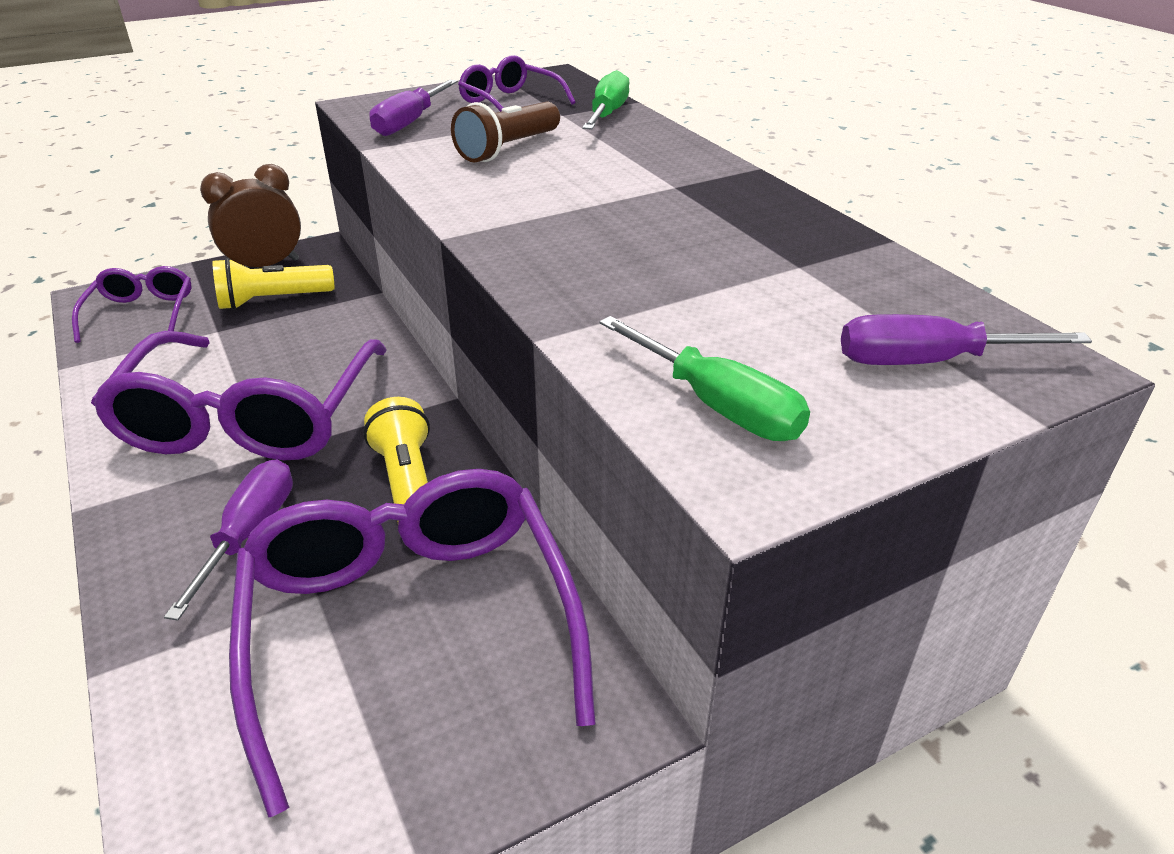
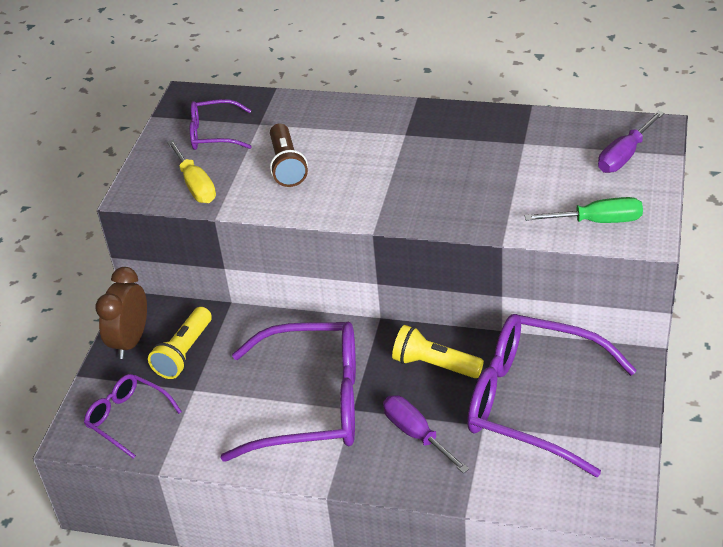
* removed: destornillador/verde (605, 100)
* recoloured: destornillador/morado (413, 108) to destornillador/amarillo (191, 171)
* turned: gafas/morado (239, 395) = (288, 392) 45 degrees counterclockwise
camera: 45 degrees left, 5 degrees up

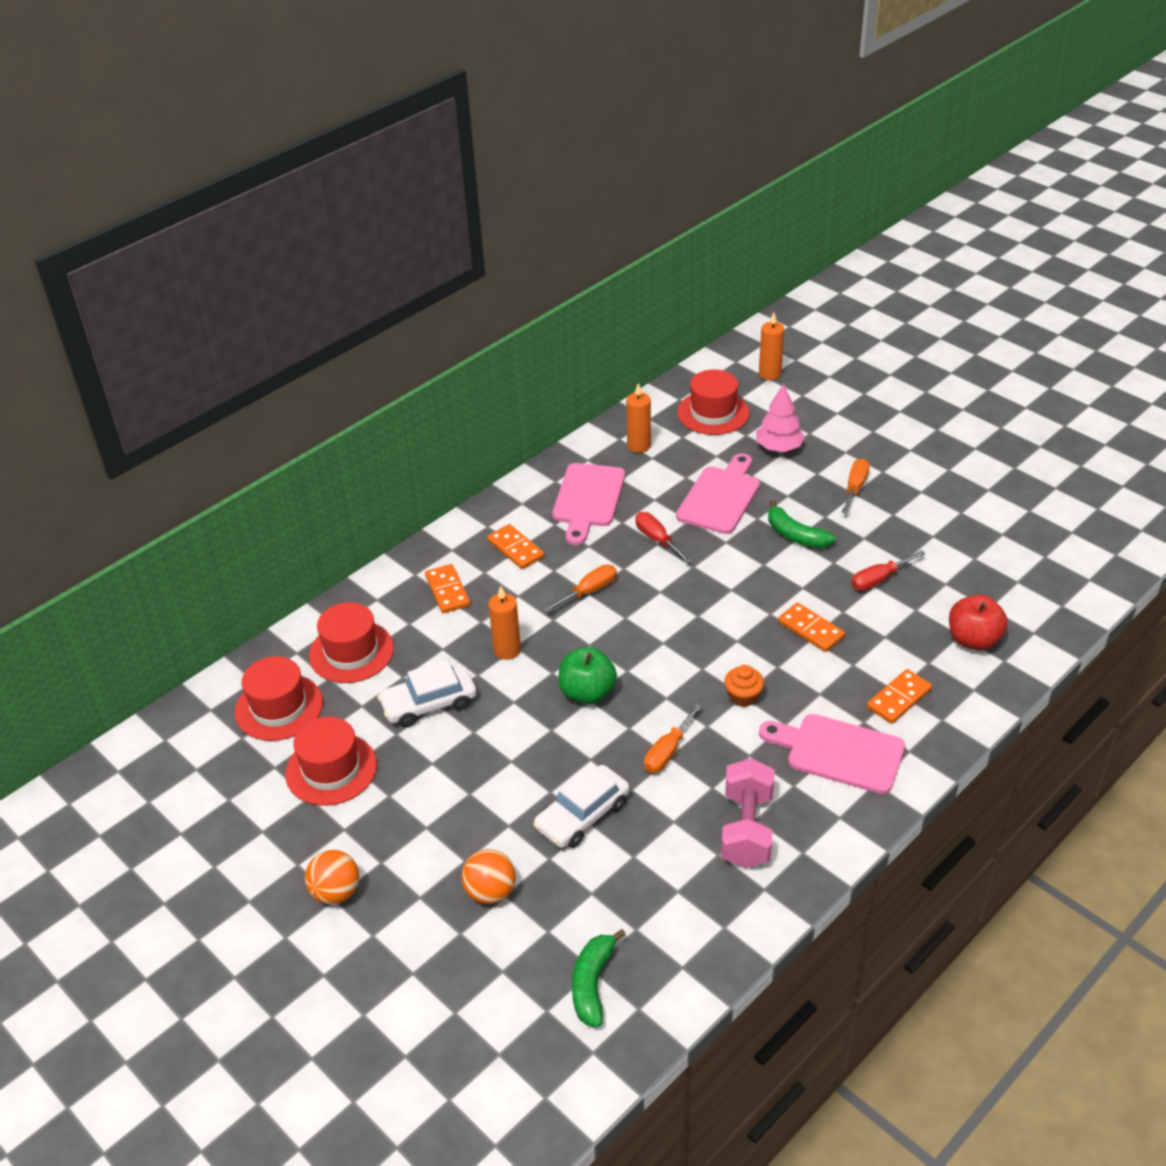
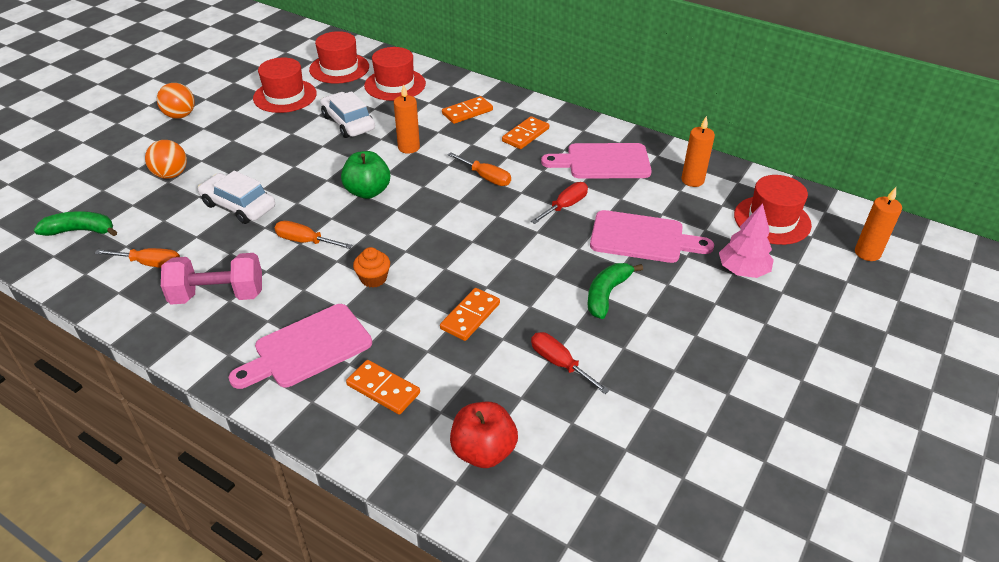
* moved: destornillador/naranja (855, 486) to (137, 258)
* turned: tabla de cortar/rosa (832, 754) = (300, 346) 135 degrees counterclockwise
camera: 75 degrees right, 0 degrees up

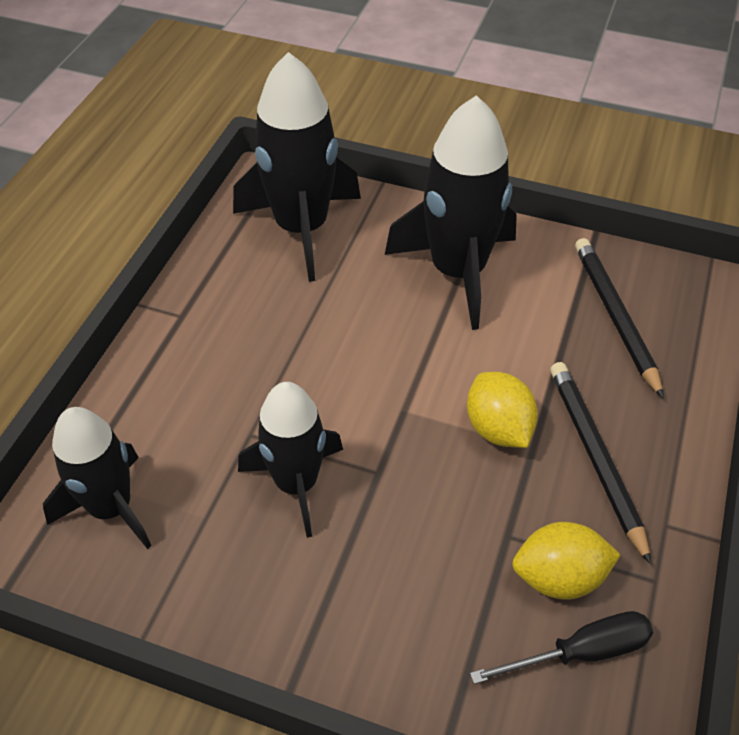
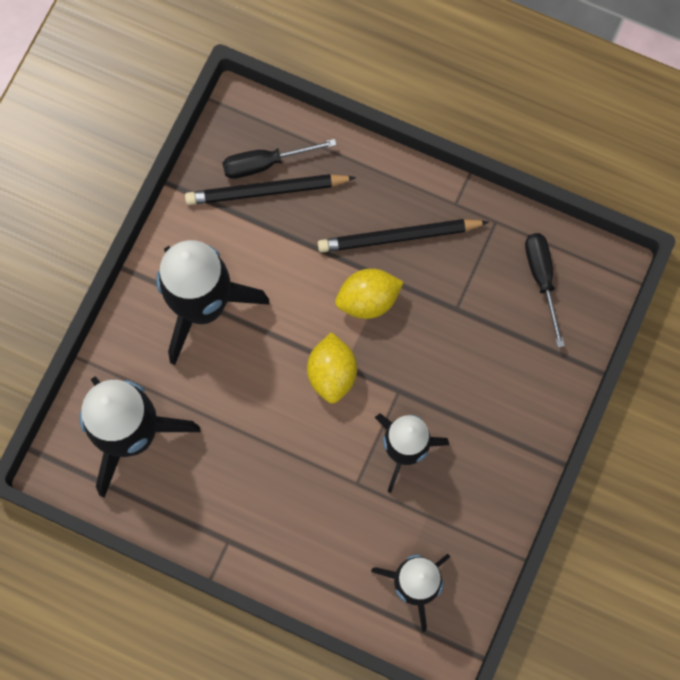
* moved: limón/amarillo (566, 561) to (332, 368)
* added: destornillador/negro (279, 159)
camera: 85 degrees left, 25 degrees up

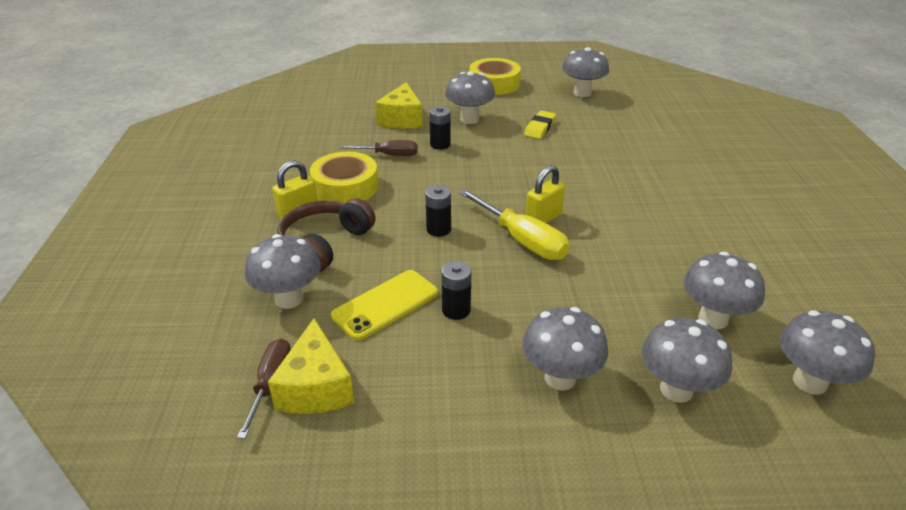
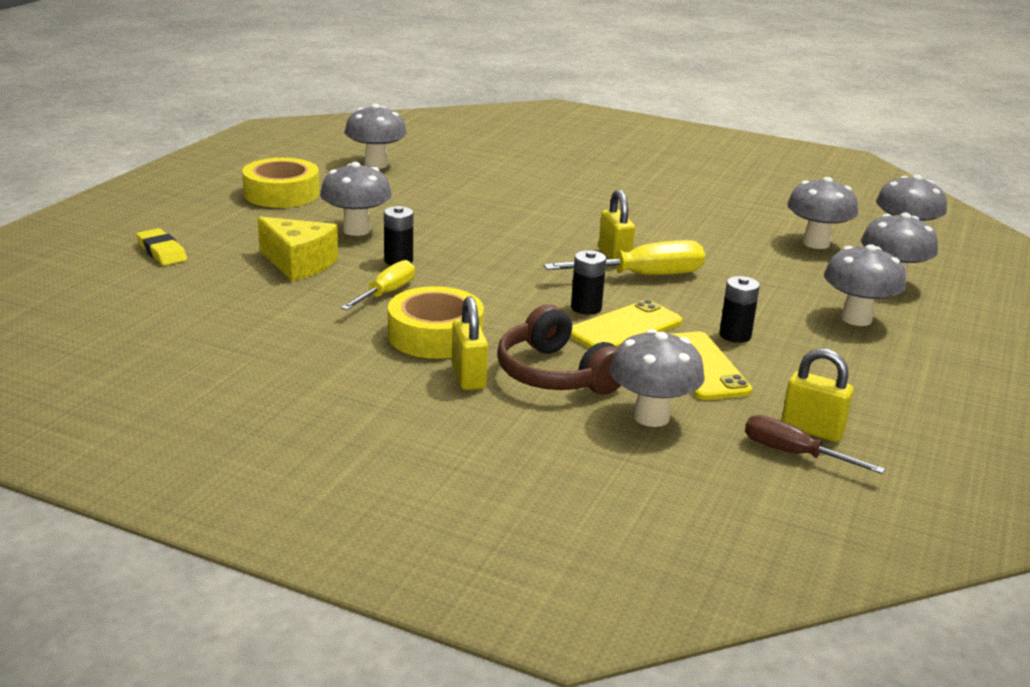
* moved: goma de borrar/amarillo (540, 125) to (161, 247)
* recoloured: destornillador/marrón (379, 148) to destornillador/amarillo (378, 285)
* replaced: queso/amarillo (311, 366) to candado/amarillo (817, 395)
* added: móvil/amarillo (626, 323)
camera: 65 degrees left, 10 degrees down

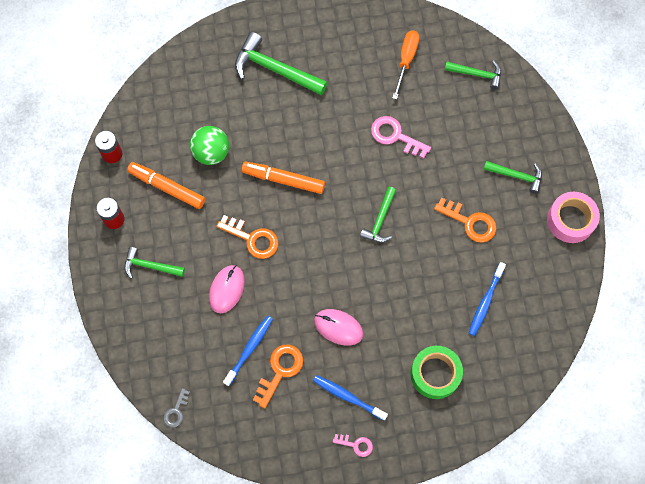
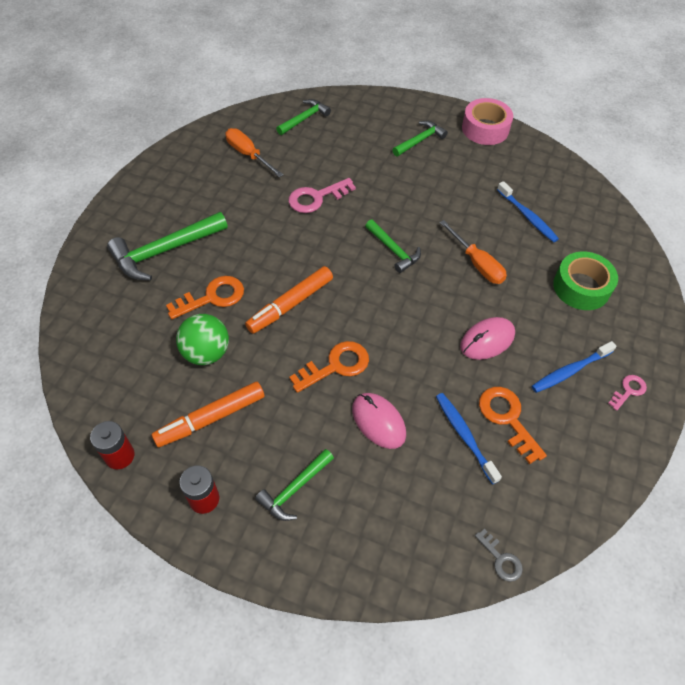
* moved: llave/naranja (465, 220) to (205, 297)
* added: destornillador/naranja (473, 252)
camera: 60 degrees left, 15 degrees down

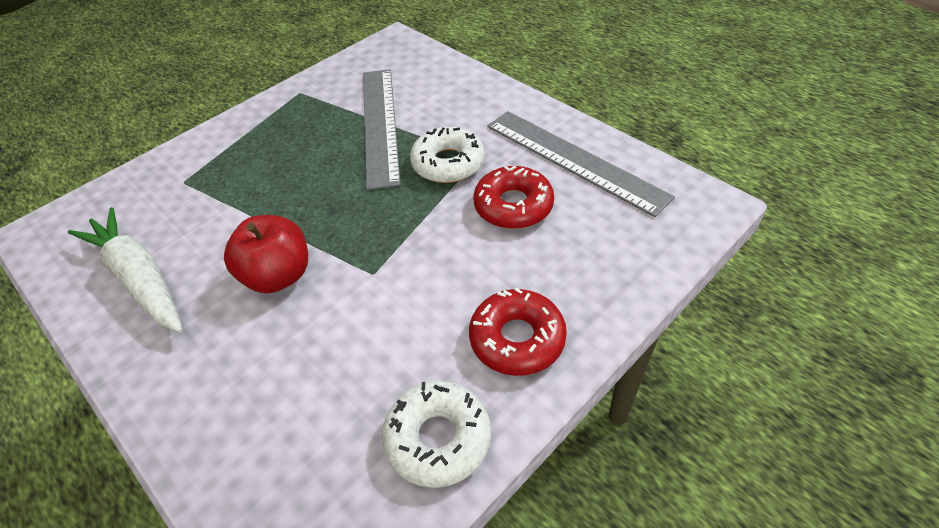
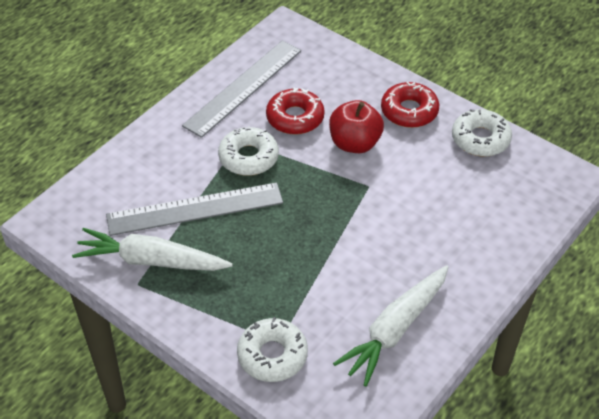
* moved: manzana/rojo (266, 254) to (356, 126)
* added: zanahoria/blanco (152, 249)
* added: rosquilla/blanco (272, 349)
camera: 100 degrees left, 0 degrees up

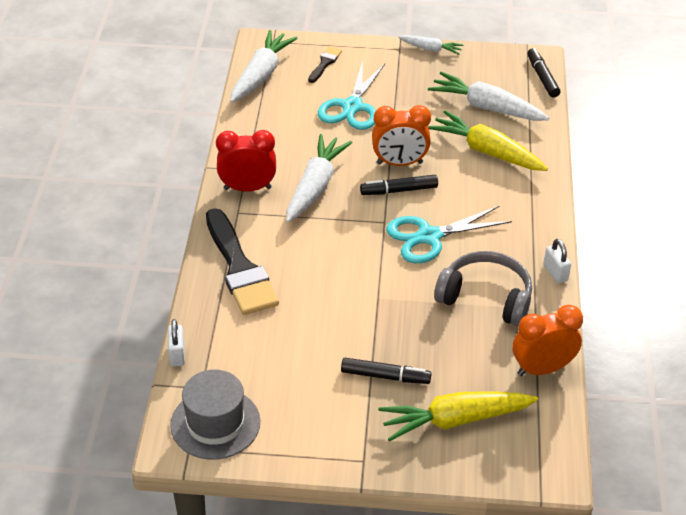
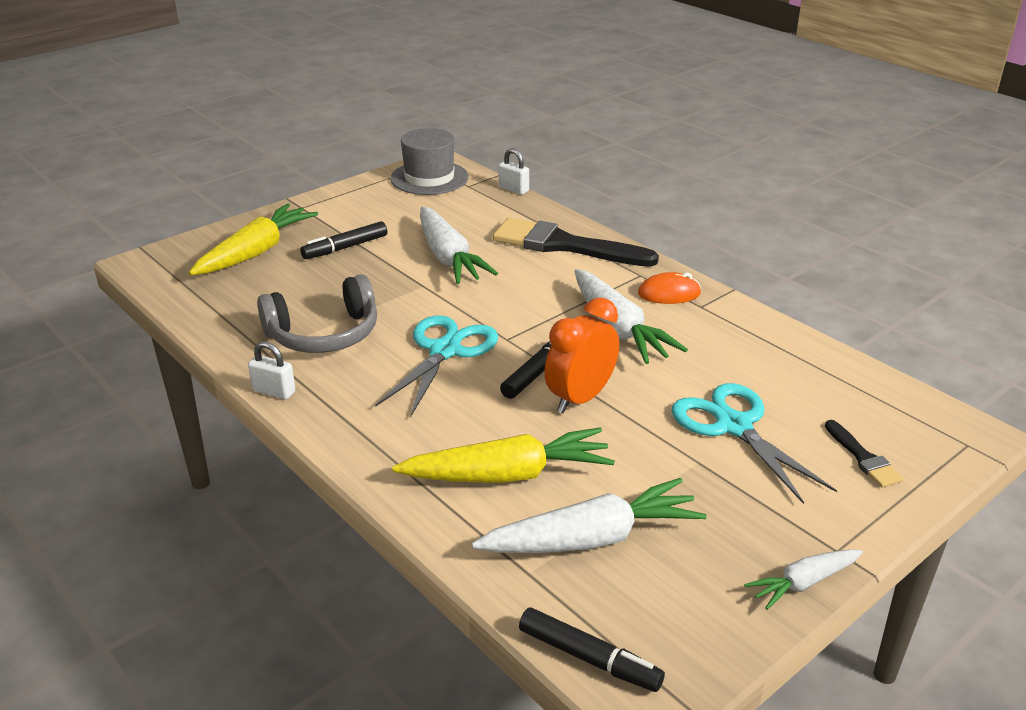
* moved: zanahoria/blanco (264, 66) to (459, 245)
* replaced: despertador/rojo (246, 161) to ratón/naranja (669, 288)
* removed: despertador/naranja (548, 340)
camera: 135 degrees right, 10 degrees down

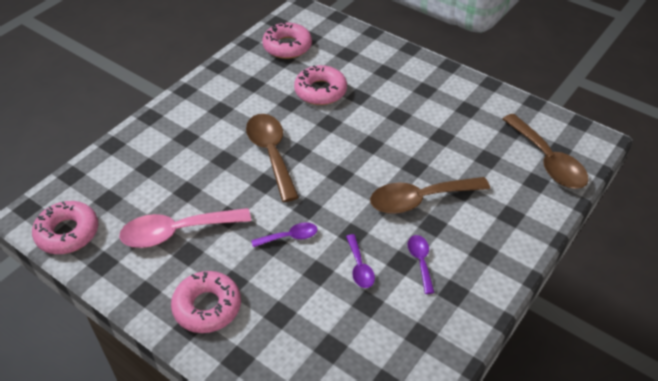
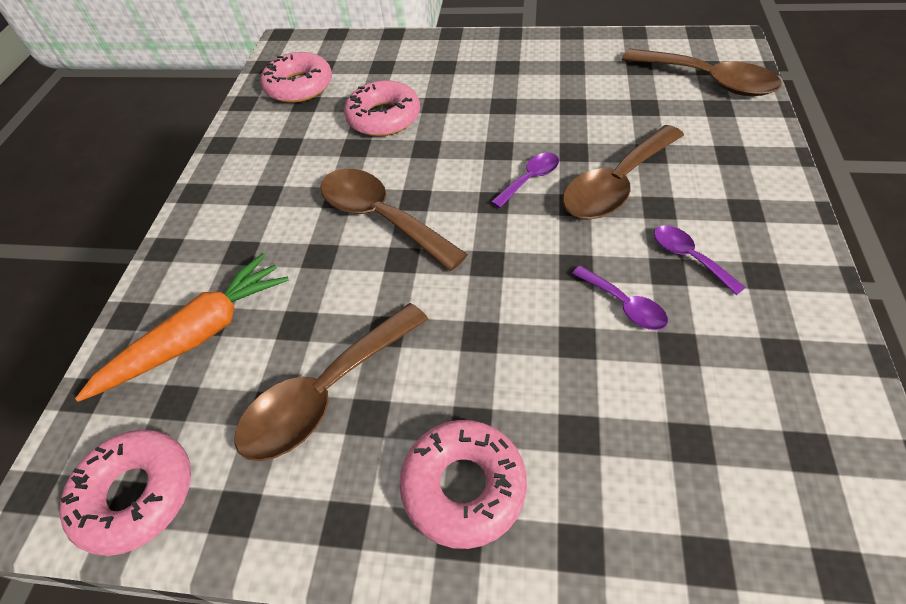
* recoloured: cuchara/rosa (185, 228) to cuchara/marrón (331, 382)
* moved: cuchara/morado (284, 234) to (525, 180)
* added: zanahoria/naranja (182, 327)
camera: 25 degrees left, 5 degrees up

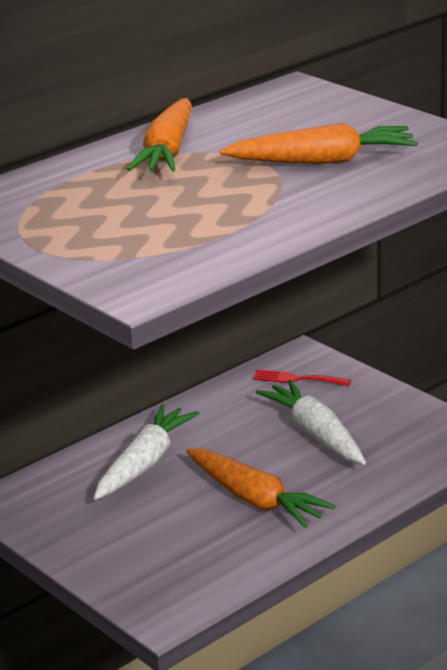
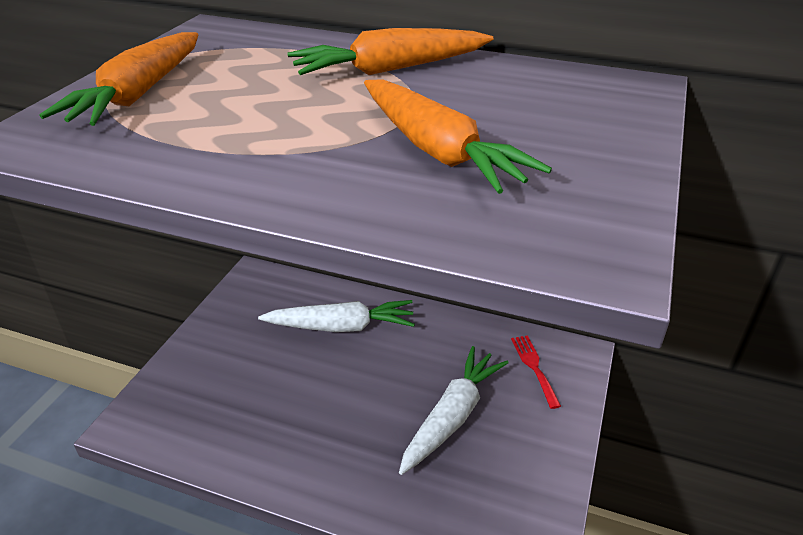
* moved: zanahoria/naranja (260, 488) to (118, 79)
camera: 60 degrees right, 10 degrees up

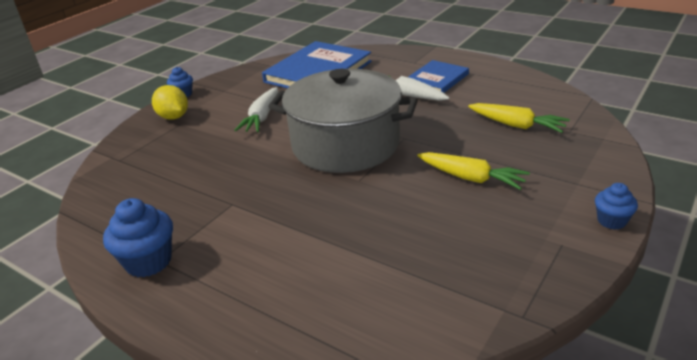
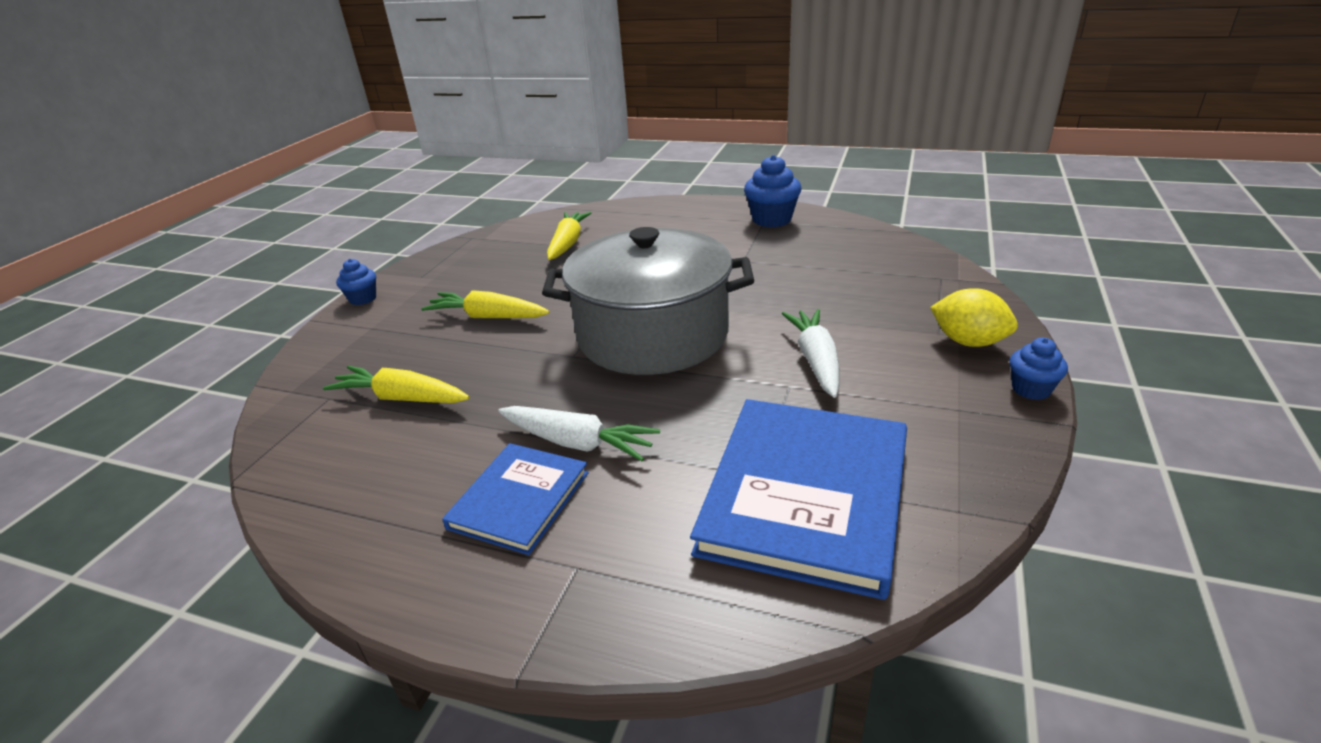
* added: zanahoria/amarillo (569, 236)
camera: 165 degrees right, 0 degrees up

